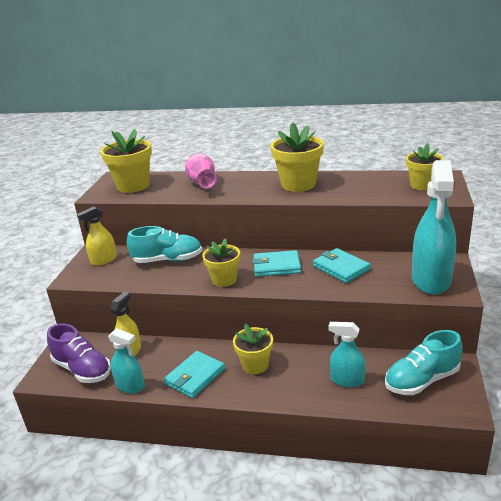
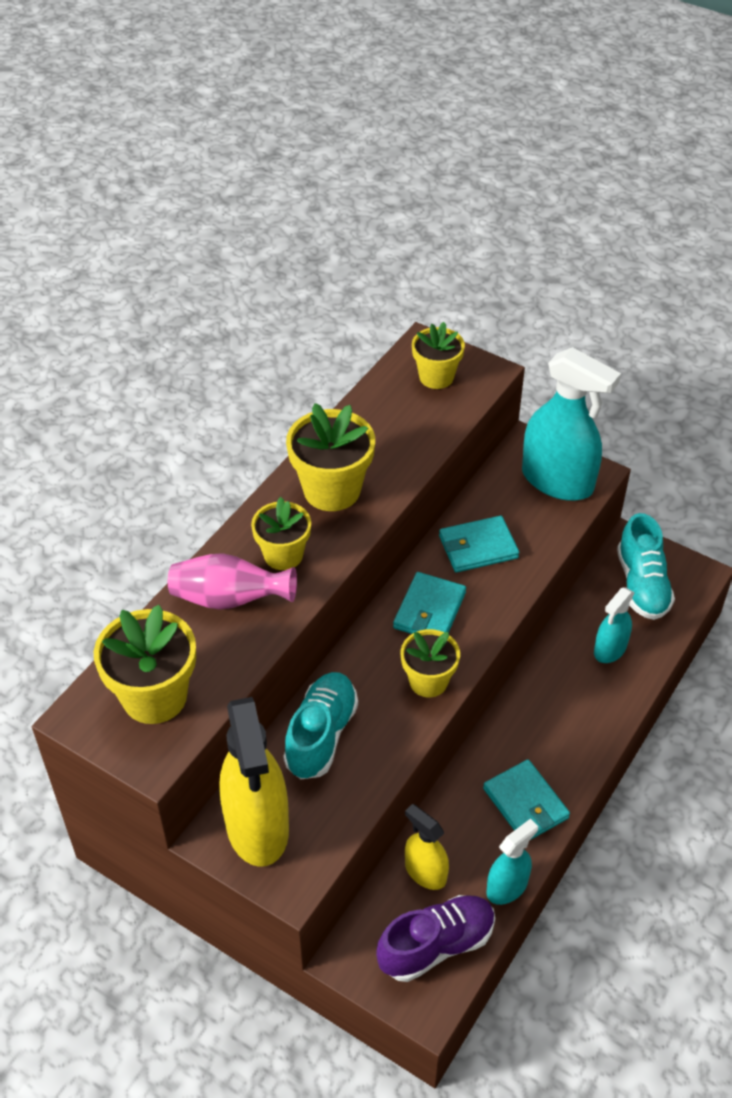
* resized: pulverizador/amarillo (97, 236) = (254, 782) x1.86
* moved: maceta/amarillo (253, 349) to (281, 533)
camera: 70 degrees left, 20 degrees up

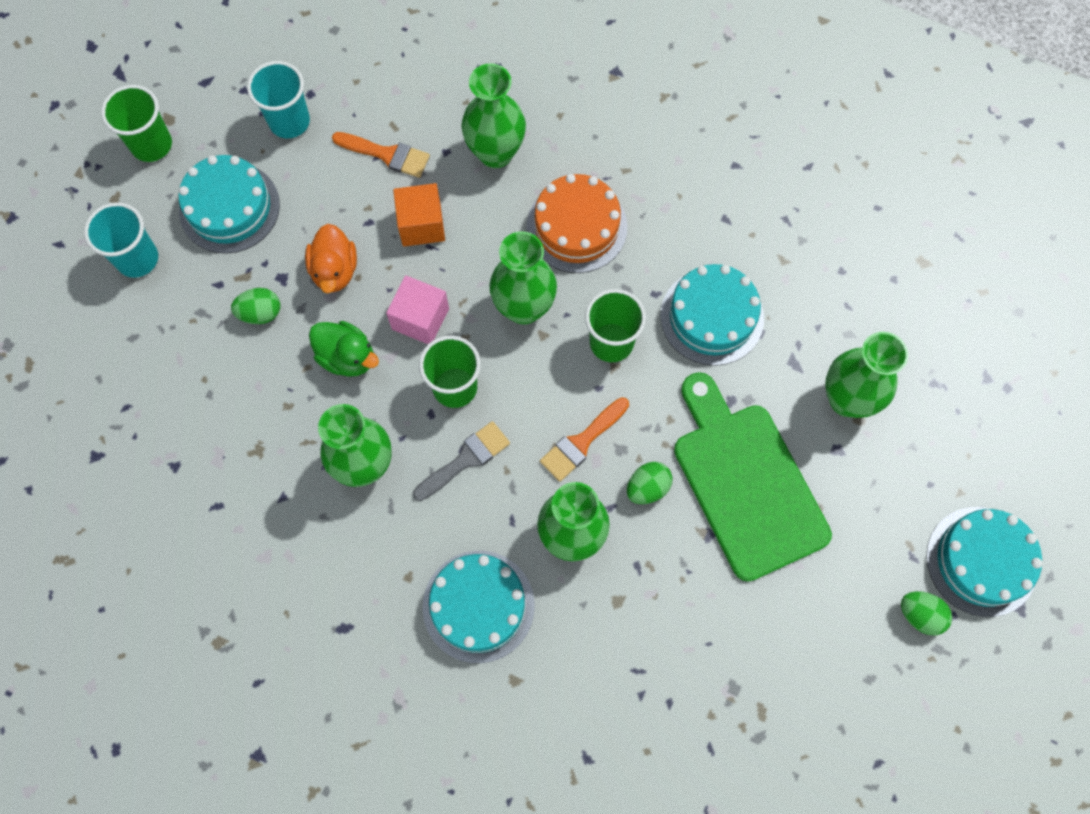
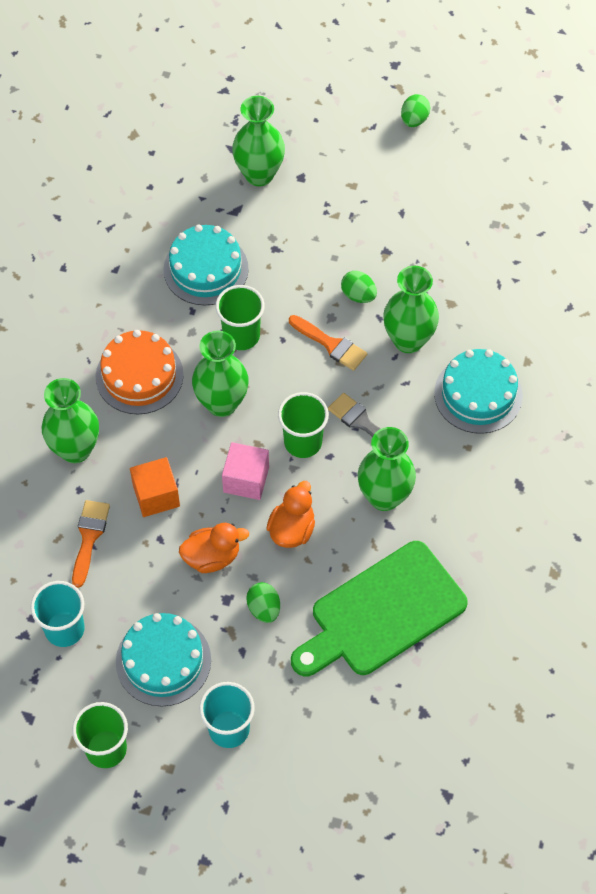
* recoloured: pato/verde (344, 349) to pato/naranja (290, 514)
* moved: tabla de cortar/verde (753, 477) to (379, 608)
* removed: tarta/turquesa (984, 562)
camera: 100 degrees left, 10 degrees down

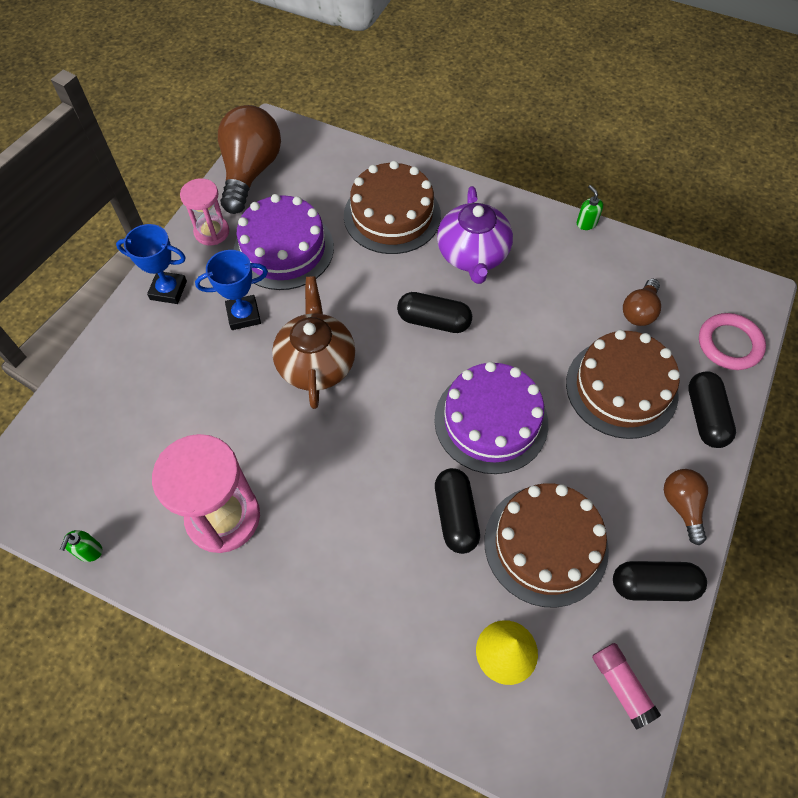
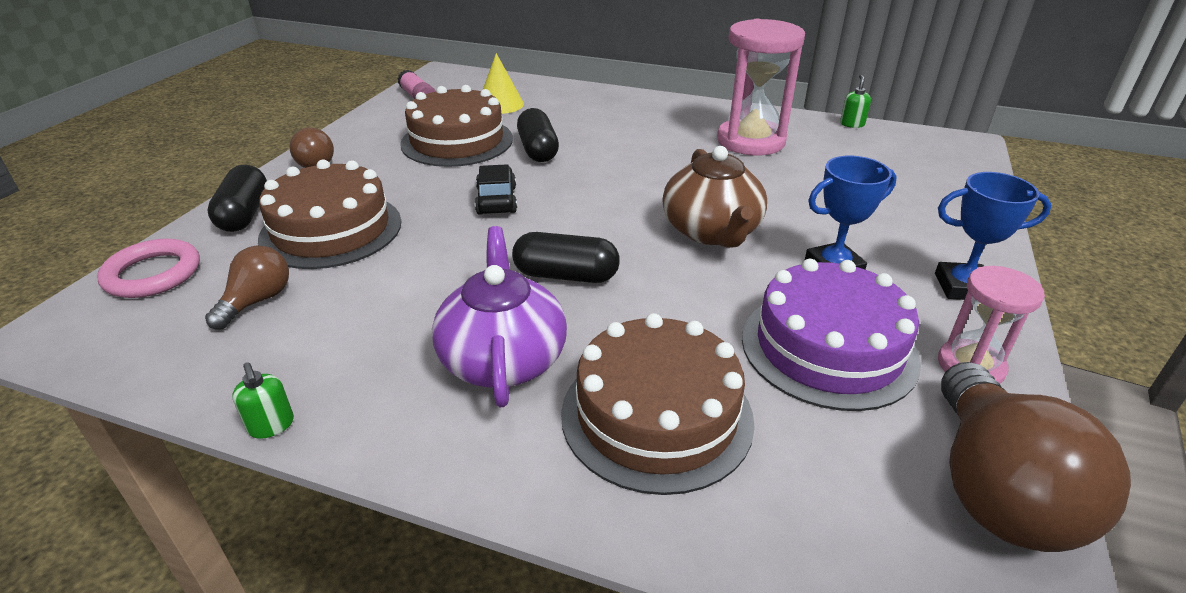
* replaced: tarta/morado (491, 418) to coche/negro (496, 189)
* removed: cápsula/negro (660, 581)
camera: 175 degrees right, 25 degrees down

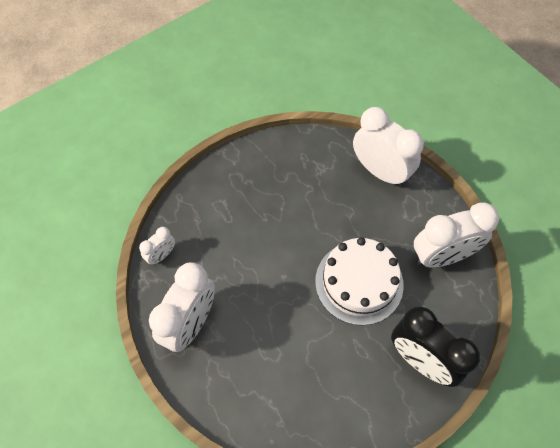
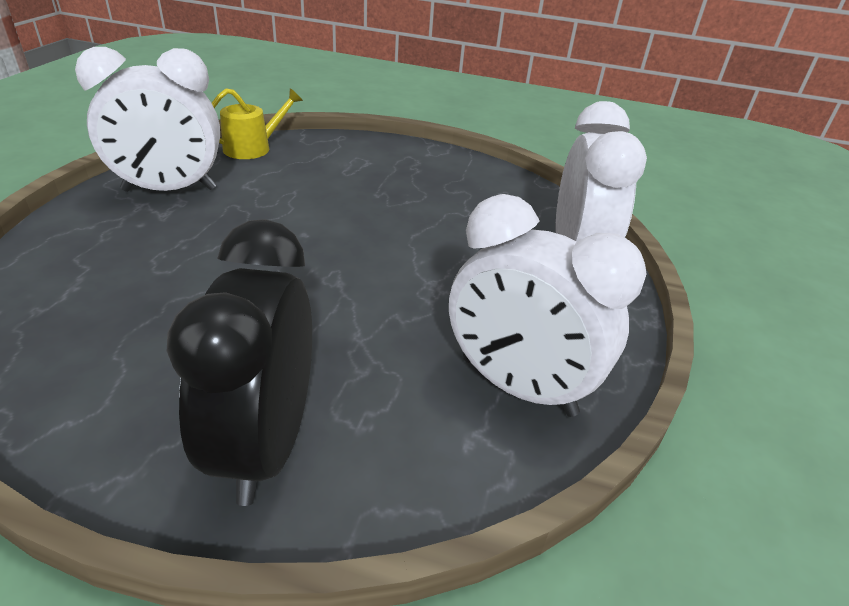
* replaced: despertador/blanco (157, 246) to regadera/amarillo (257, 123)
* removed: tarta/blanco (359, 281)
camera: 50 degrees right, 25 degrees down

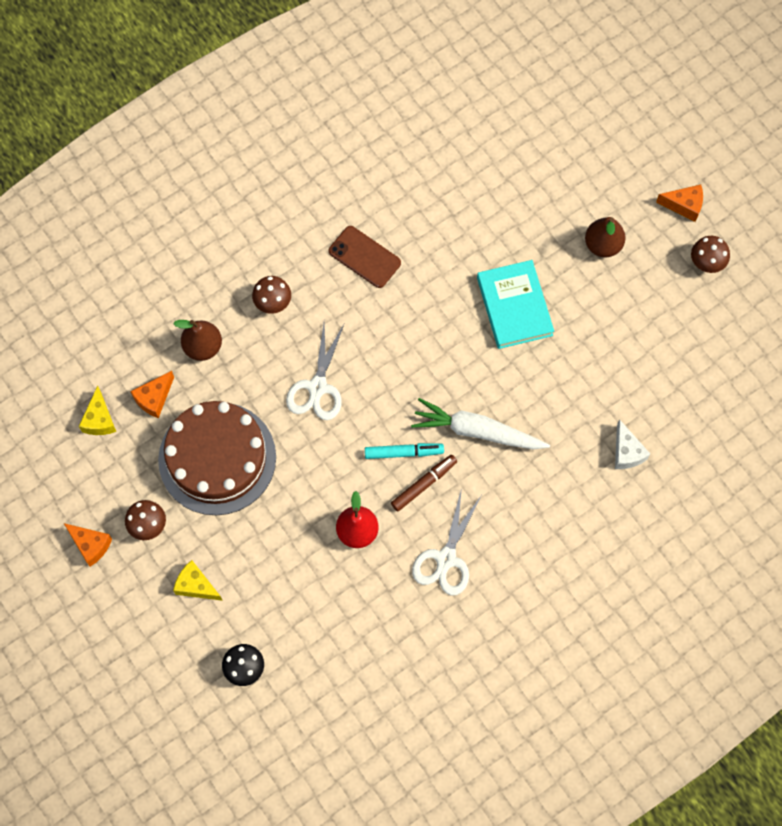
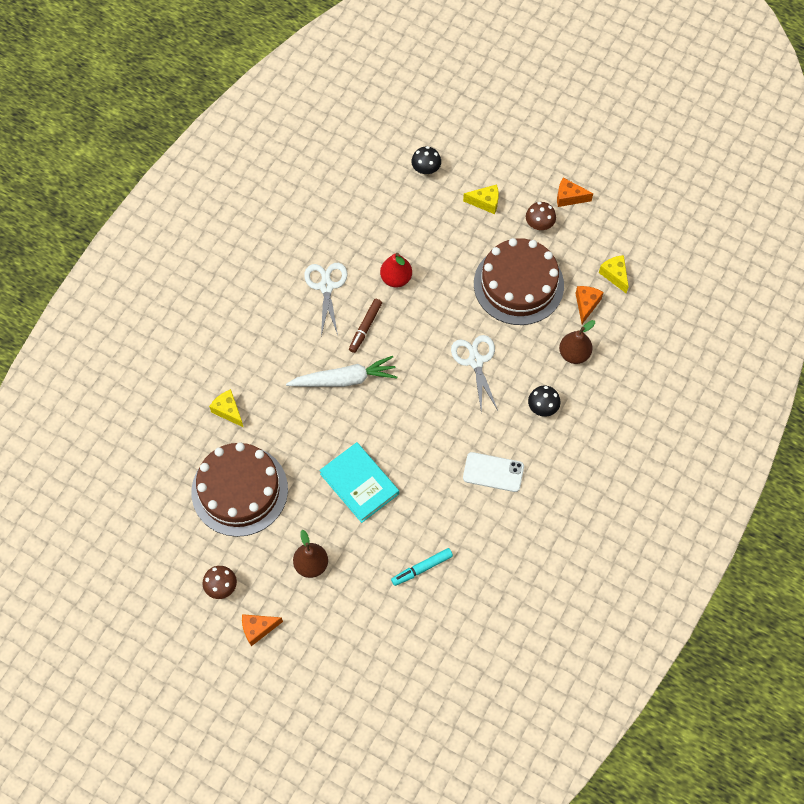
* recoloured: móvil/marrón (365, 257) to móvil/blanco (493, 472)
* recoloured: seta/marrón (271, 295) to seta/negro (544, 401)
* recoloured: queso/blanco (632, 444) to queso/amarillo (226, 408)
* moved: rotulador/turquesa (404, 451) to (422, 567)
* added: tarta/marrón (239, 489)
camera: 155 degrees right, 5 degrees down

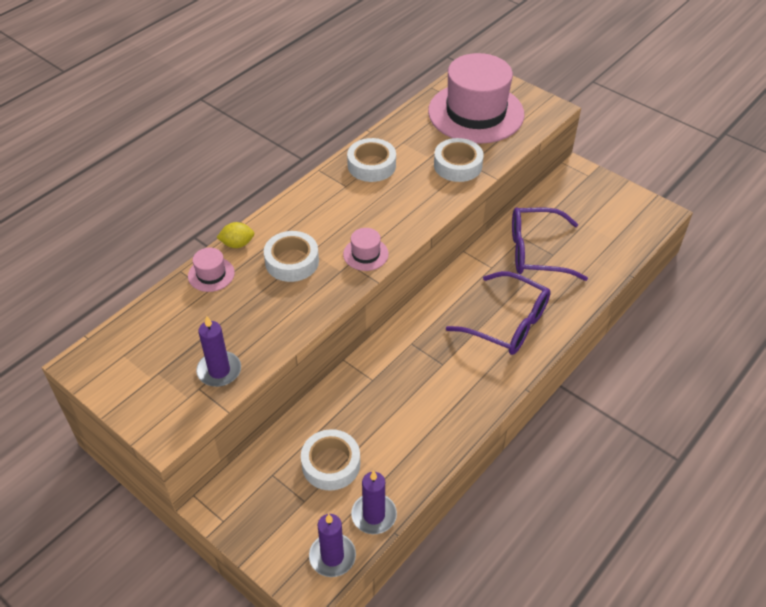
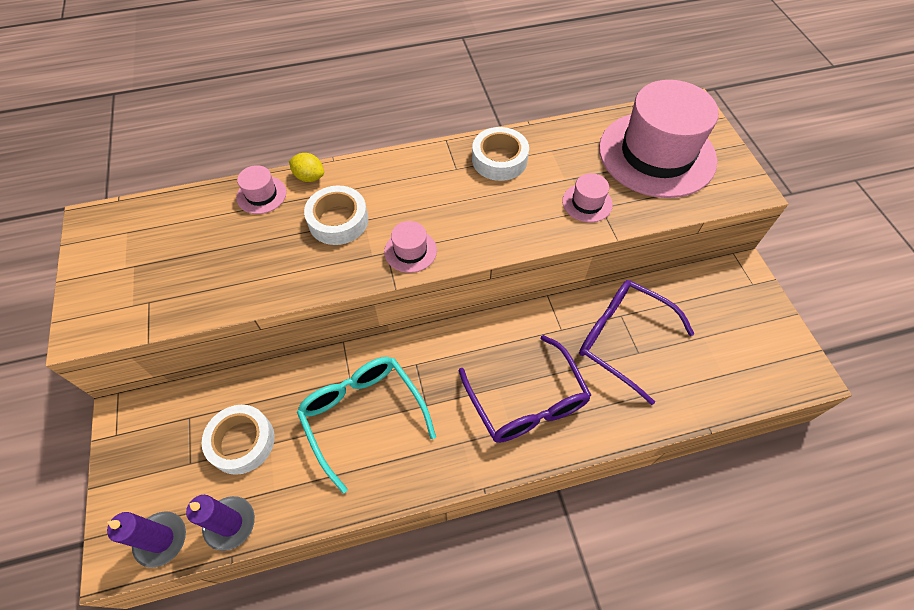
* replaced: cinta adhesiva/blanco (458, 160) to sombrero/rosa (587, 197)
* removed: vela/morado (218, 351)
* added: gafas/turquesa (366, 425)
camera: 35 degrees right, 10 degrees up

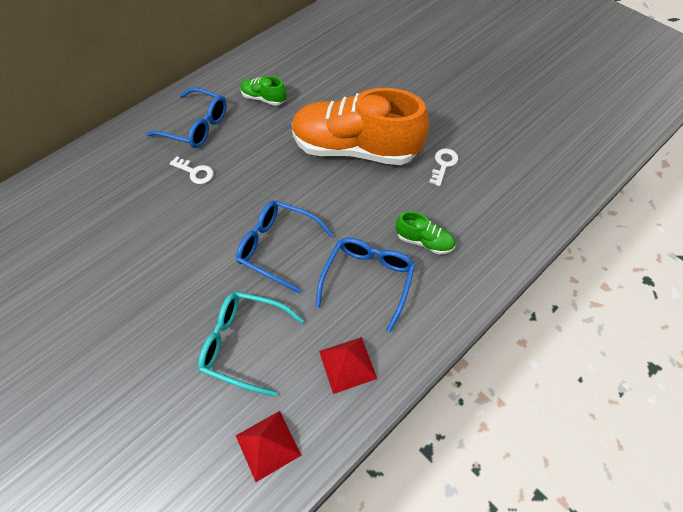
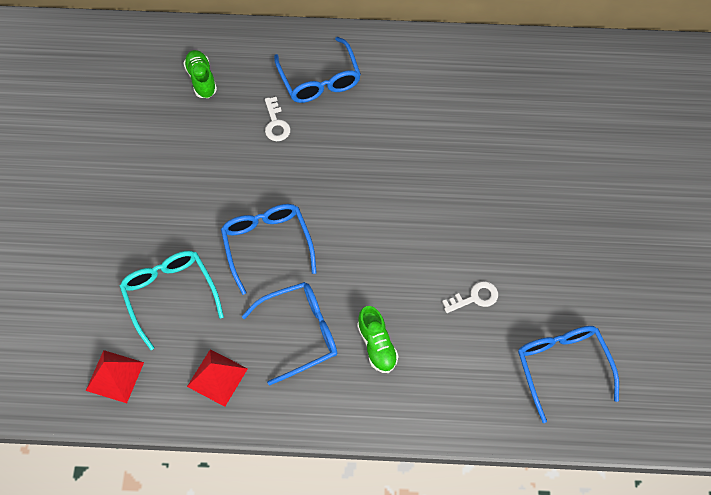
* moved: zapato/verde (263, 91) to (200, 74)
* removed: zapato/naranja (360, 126)
* added: gafas/azul (568, 374)
camera: 45 degrees right, 5 degrees up

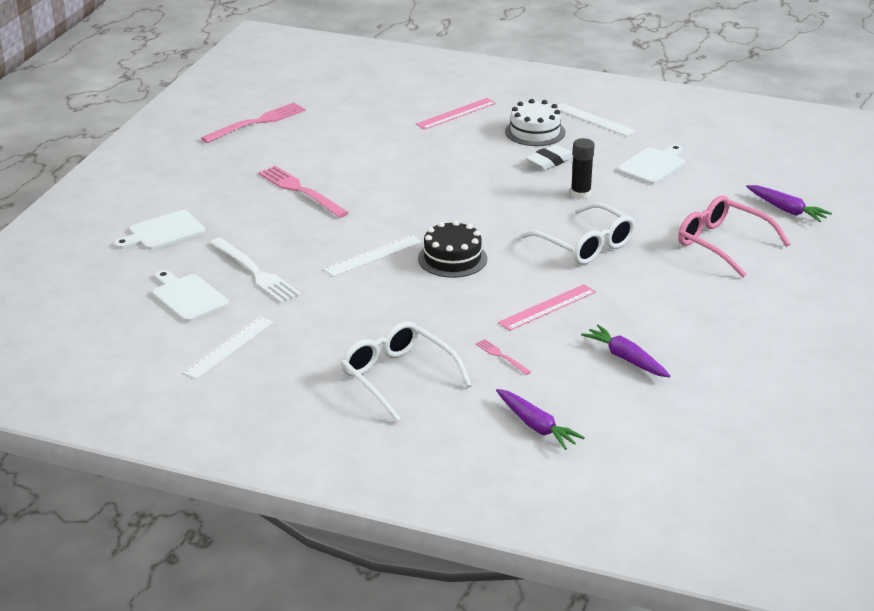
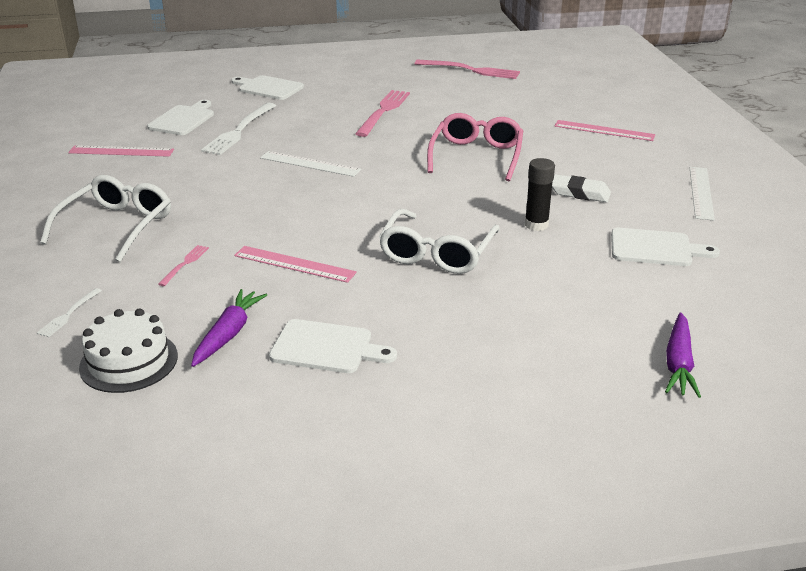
* moved: tarta/blanco (535, 122) to (128, 350)
* moved: gafas/rosa (734, 236) to (475, 147)
* removed: tarta/negro (452, 249)
* recoloured: regla/blanco (228, 347) to regla/rosa (121, 151)
* replaced: zanahoria/morado (540, 419) to tenedor/blanco (69, 312)
* added: tabla de cortar/blanco (333, 346)
camera: 60 degrees right, 0 degrees up

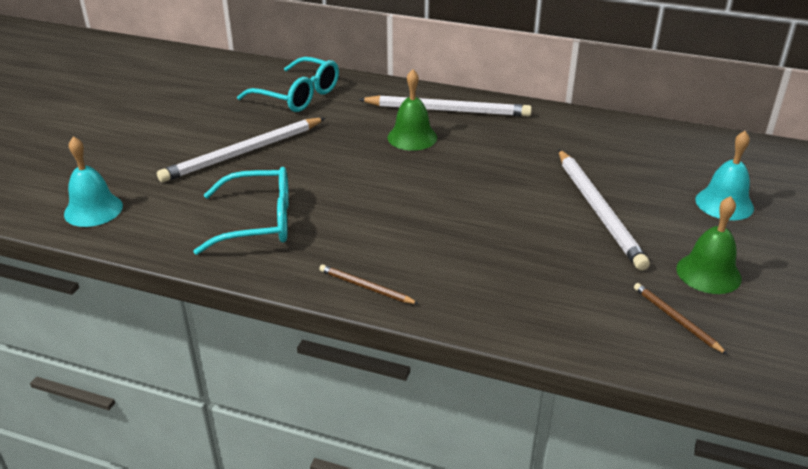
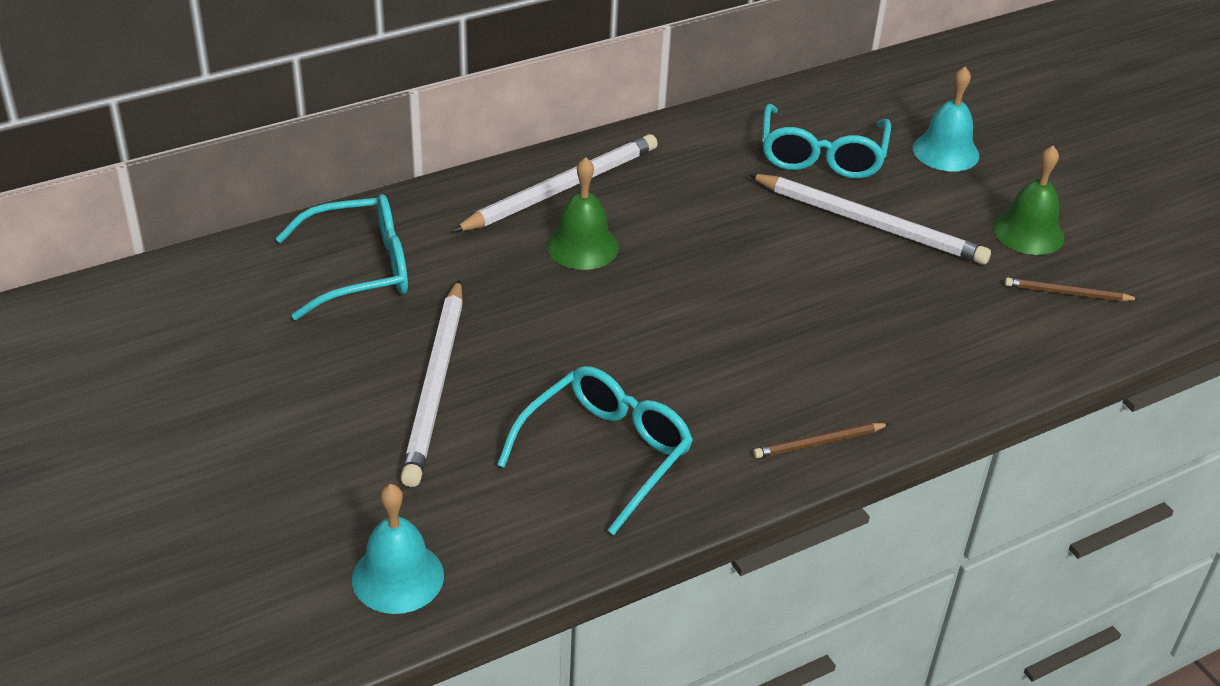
* added: gafas/turquesa (826, 141)
camera: 50 degrees left, 5 degrees up

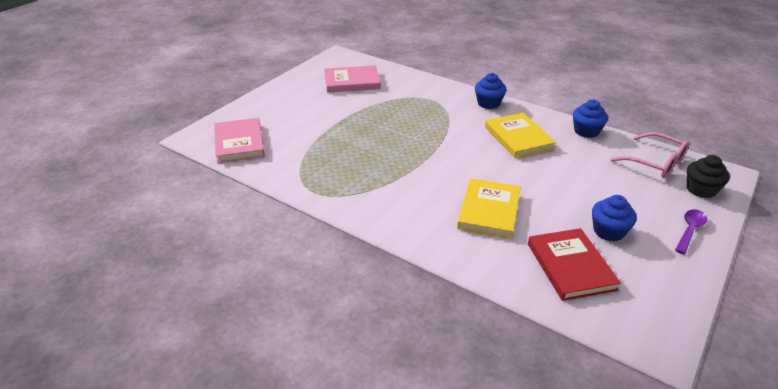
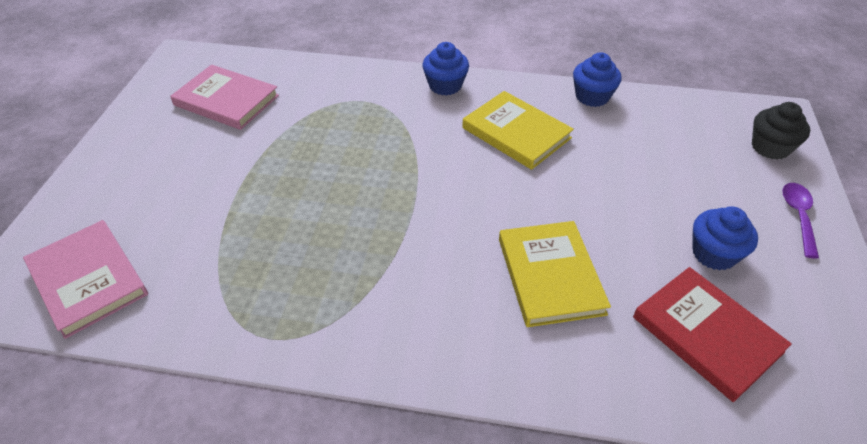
* turned: libro/rosa (353, 79) = (224, 97) 60 degrees clockwise
* removed: gafas/rosa (649, 155)
camera: 25 degrees left, 10 degrees up

